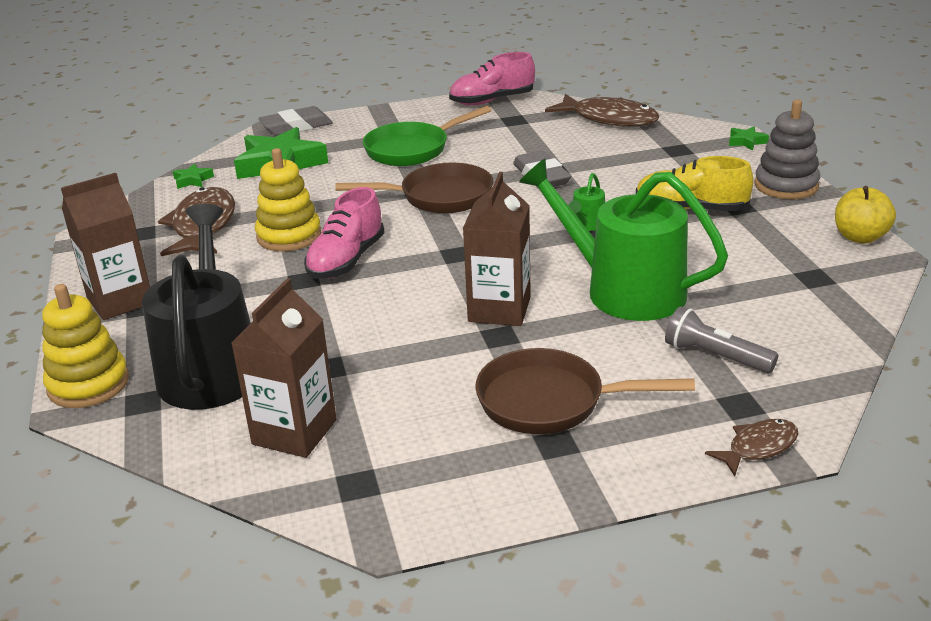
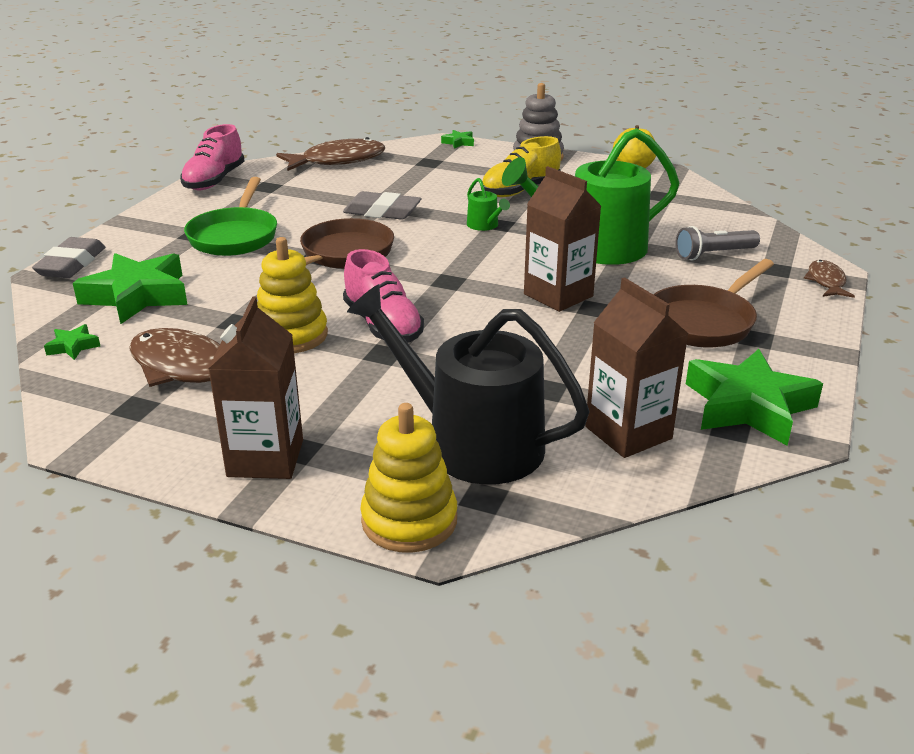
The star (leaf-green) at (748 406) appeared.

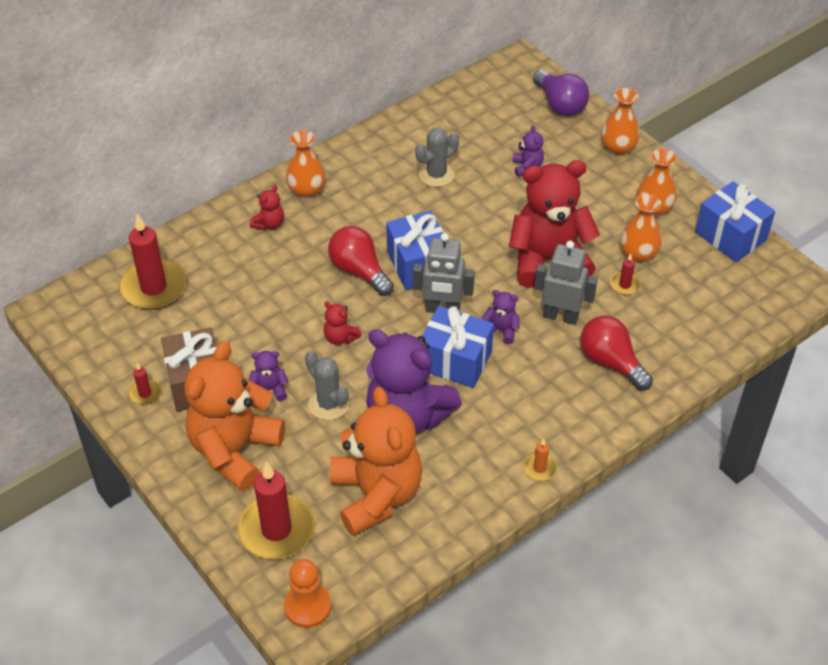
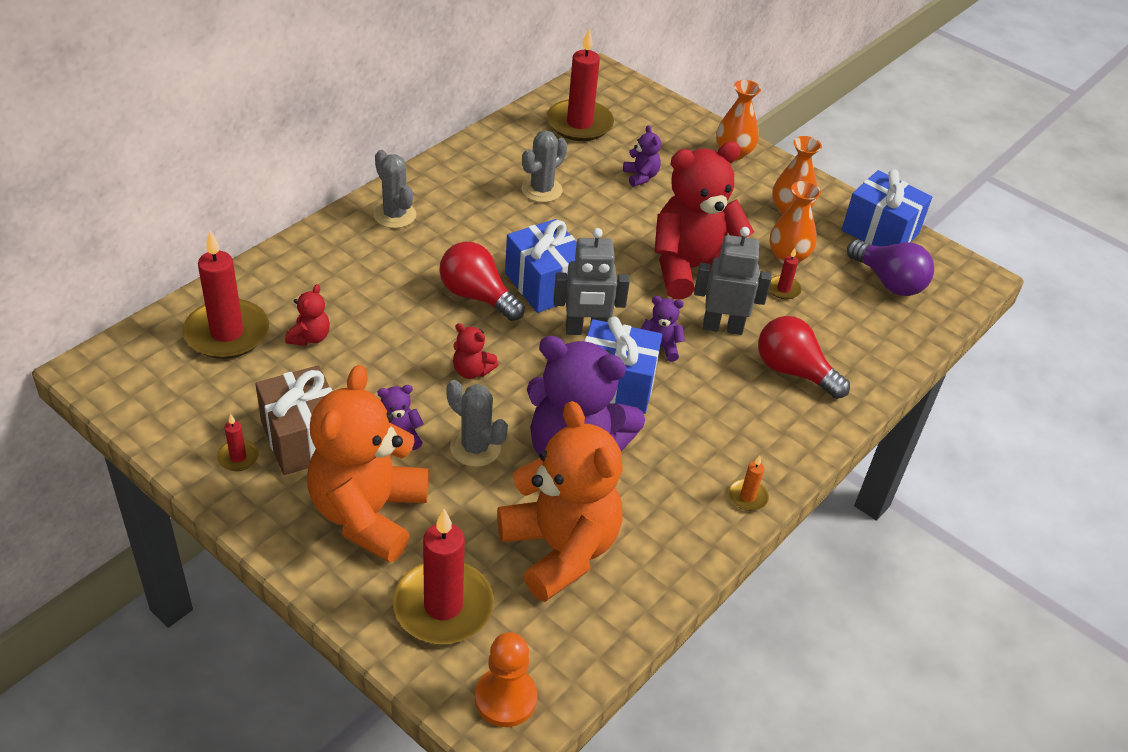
The pillar candle (crimson) at (579 124) appeared. The teddy bear (crimson) moved from (269 224) to (310 337). The bulb (violet) moved from (560 104) to (888 281). The tall vase (orange) at (306 190) was replaced by the cactus (gray) at (394 215).

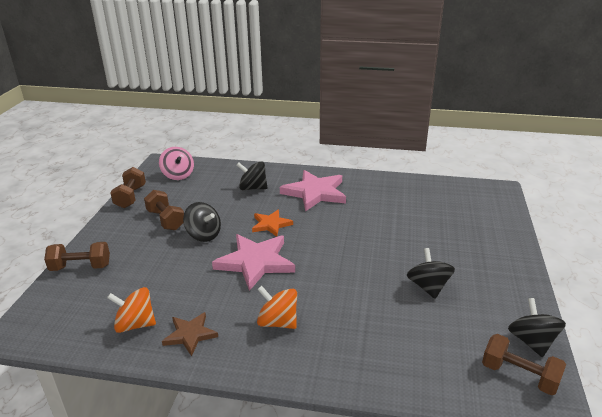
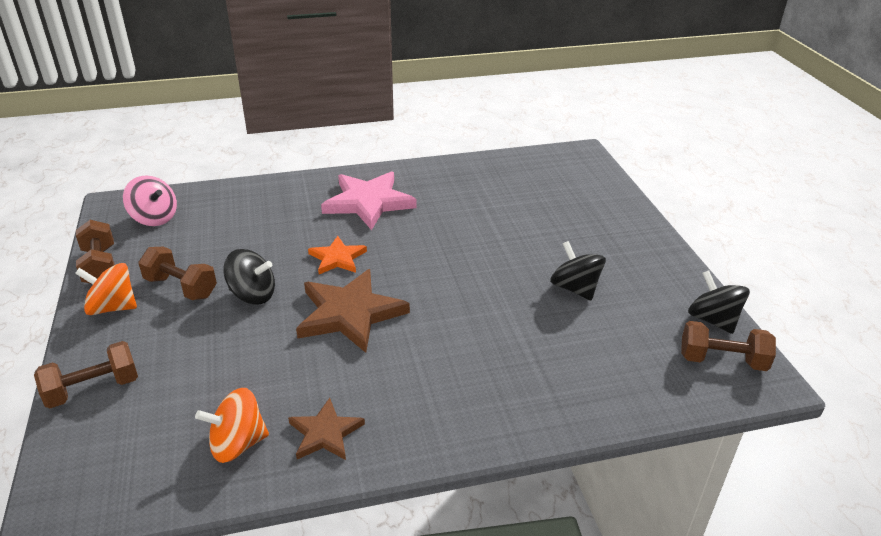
The toy top (ebony) at (253 188) disappeared. The toy top (orange) moved from (278 322) to (112 307). The star (rose-pink) at (255 262) became the star (russet) at (350 313).

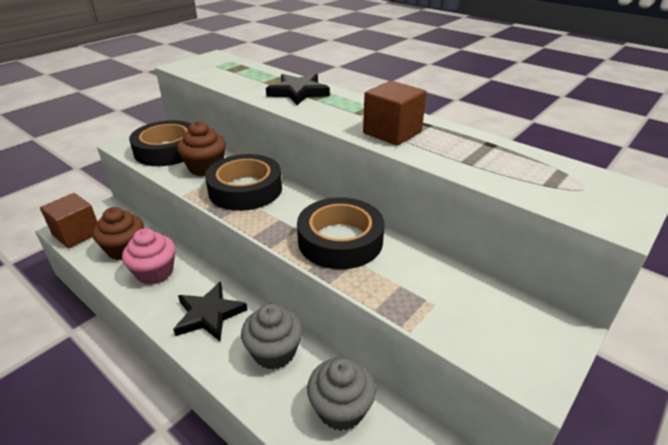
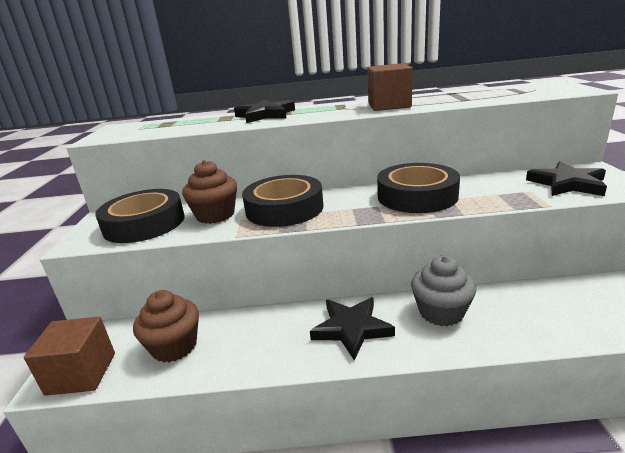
The fairy cake (rose-pink) at (155 272) disappeared. The fairy cake (gray) at (341 408) disappeared. The star (ebony) at (567 184) appeared.

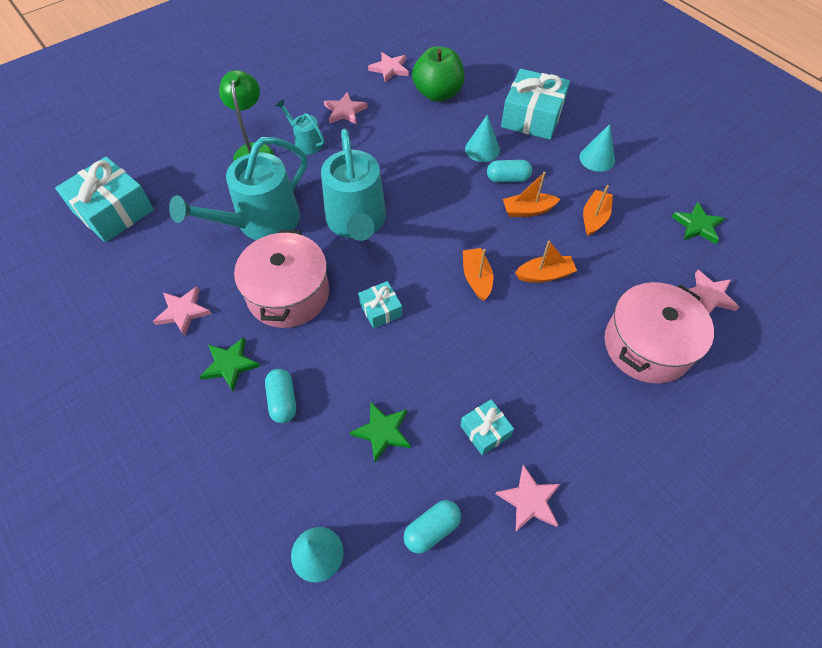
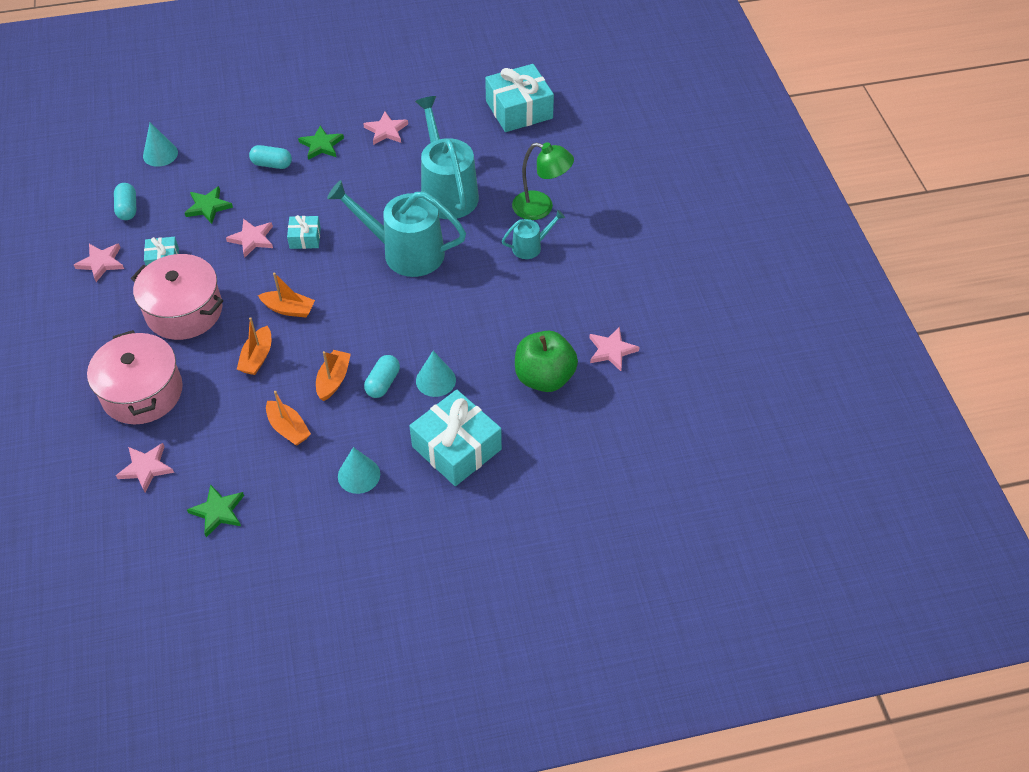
The pot (rose-pink) moved from (288 294) to (184 311). The star (rose-pink) moved from (345 111) to (252 239).

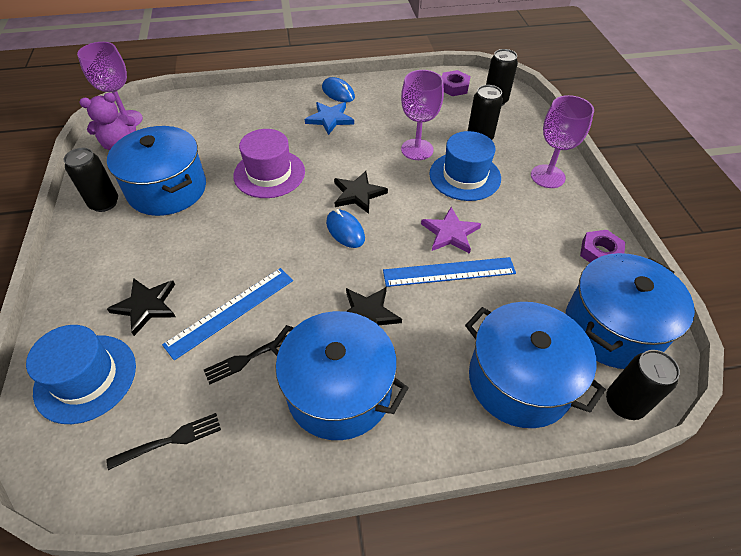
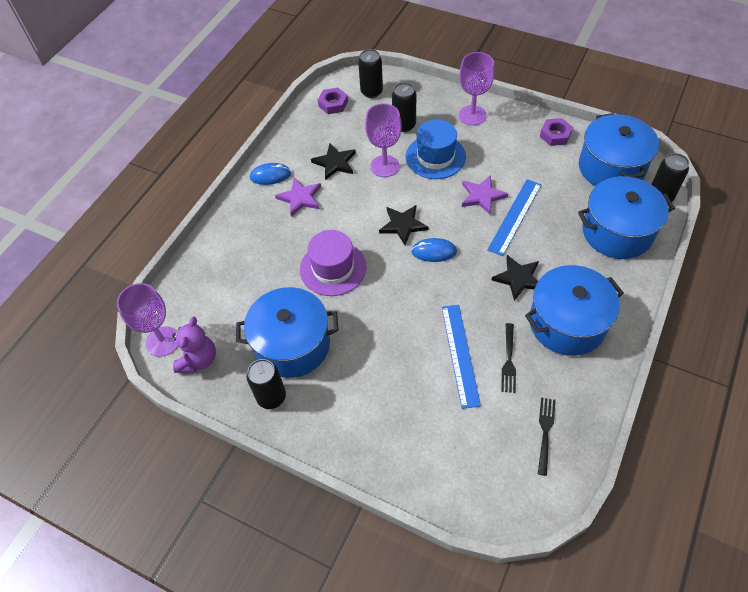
The hat (cobalt) at (86 378) disappeared. The star (ebony) moved from (146 306) to (335 163). The star (cobalt) at (330 119) became the star (violet) at (300 198).

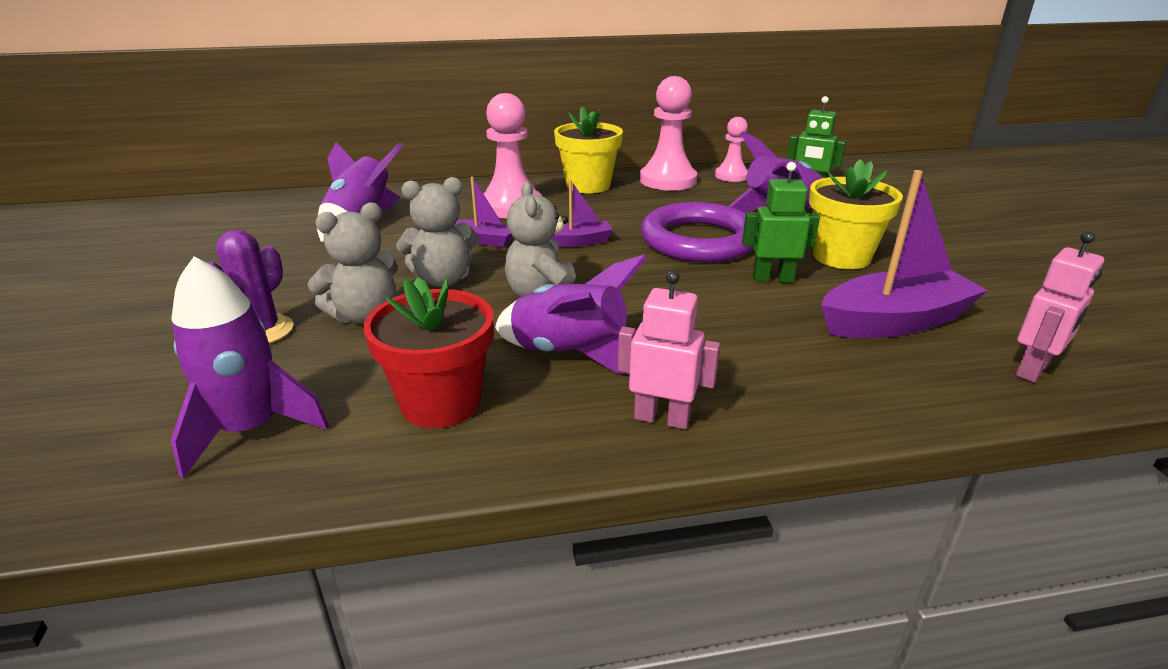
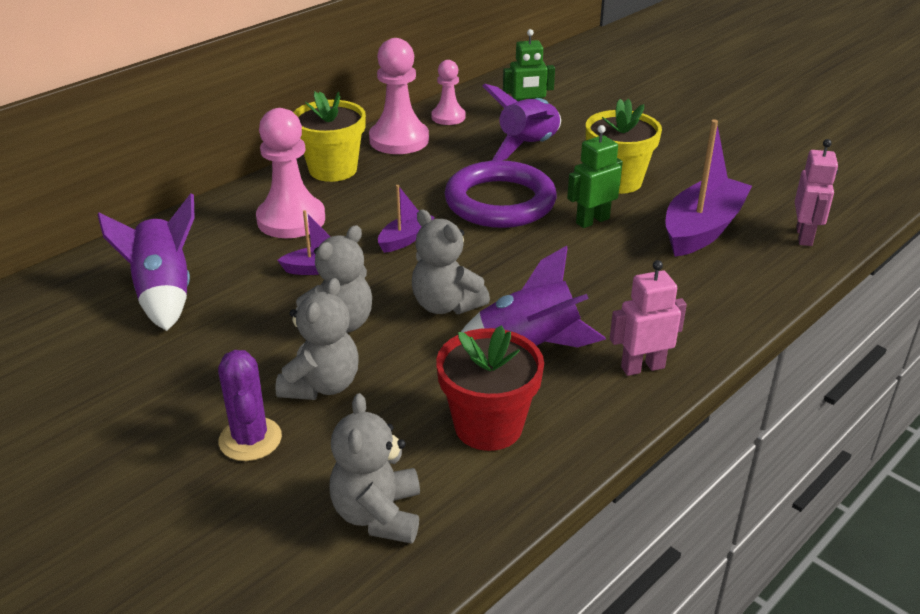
The rocket (violet) at (250 429) was replaced by the teddy bear (gray) at (378 514).

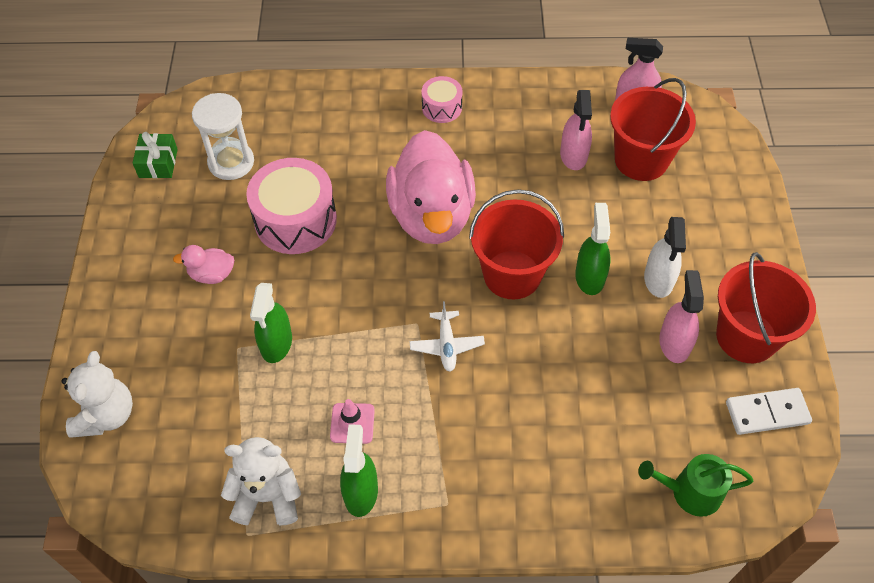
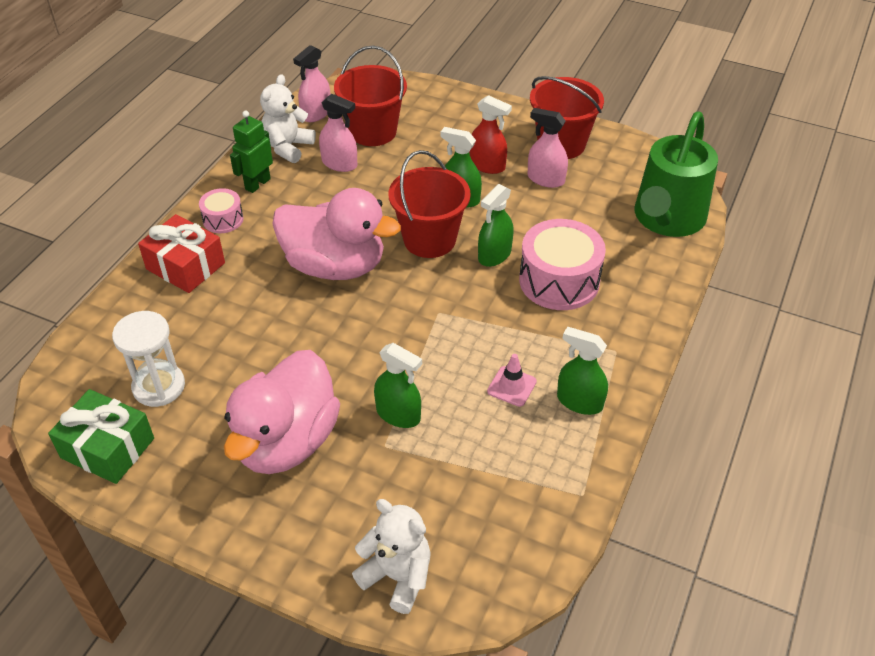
The aeroplane (pure white) at (446 345) disappeared. The domino (pure white) at (767 413) disappeared. The gift (crimson) at (185 266) appeared. The toy robot (leaf-green) at (257 184) appeared. The sprayer (leaf-green) at (494 255) appeared. The teddy bear (pure white) moved from (267 496) to (288 147). The drum (rose-pink) moved from (295 220) to (559 281). The sprayer (pure white) at (658 279) became the sprayer (crimson) at (487 165). The gift (leaf-green) at (158 163) changed to 1.56 times the size. The rubber duck (rose-pink) at (212 274) changed to 2.42 times the size. The watering can (leaf-green) at (690 492) changed to 1.91 times the size.

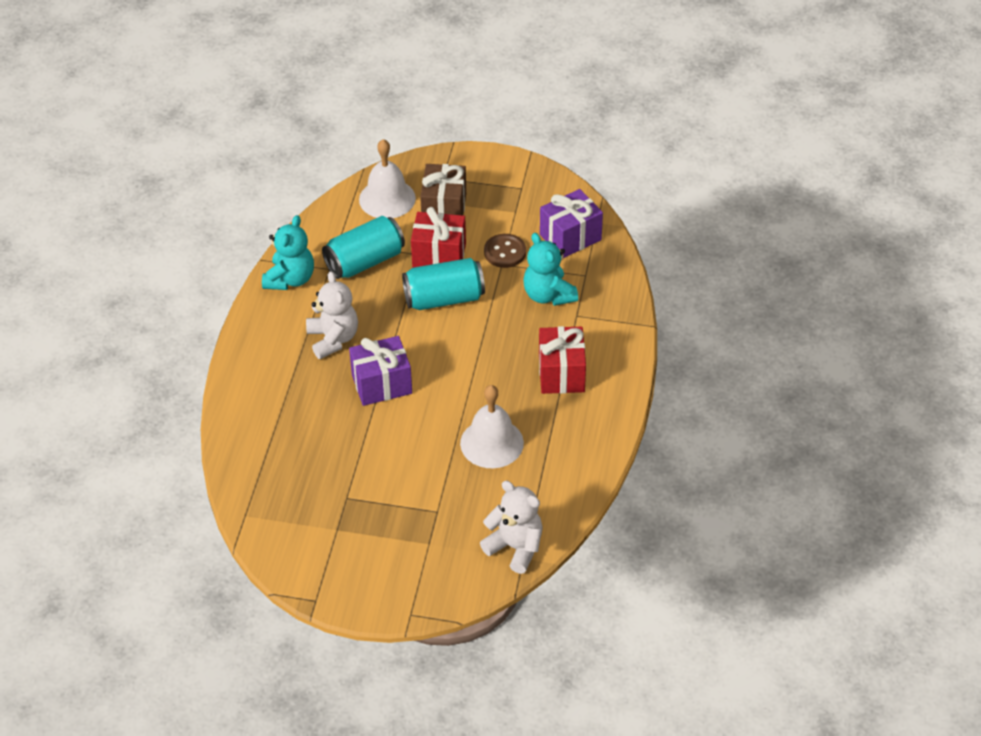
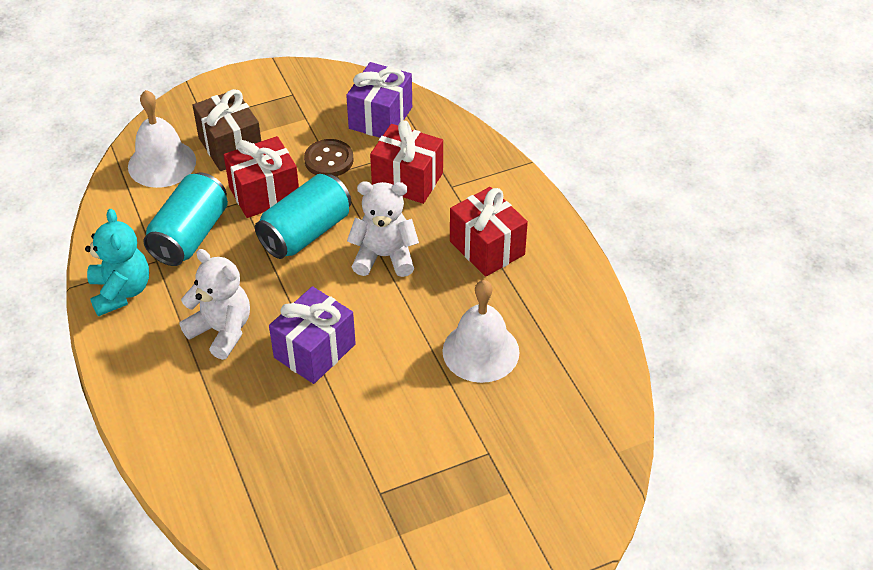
The teddy bear (pure white) moved from (515 547) to (384 256). The teddy bear (turquoise) at (548 295) was replaced by the gift (crimson) at (407 180).

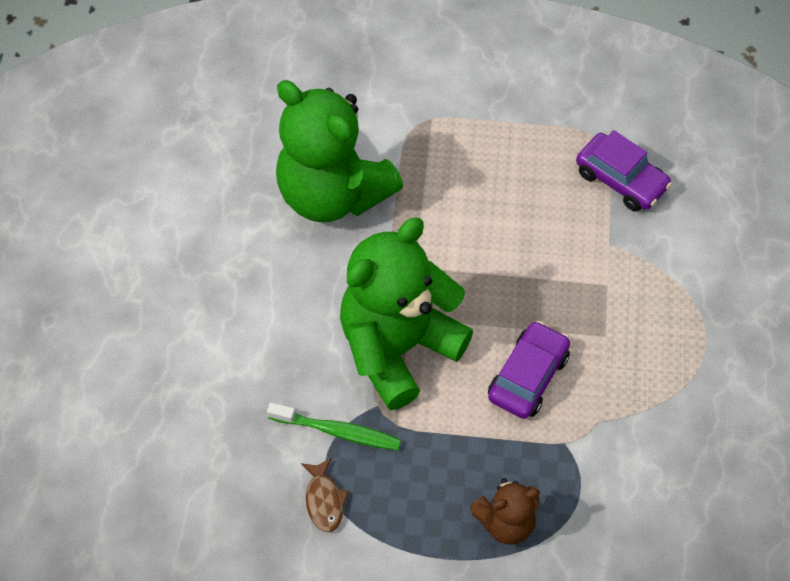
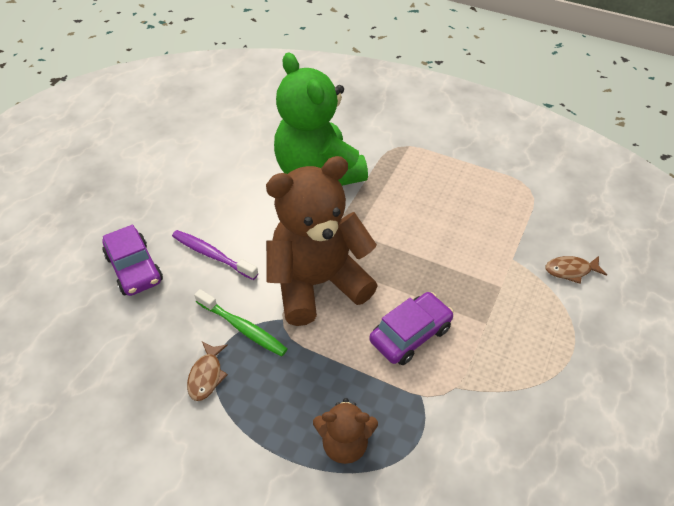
The toothbrush (violet) at (212 255) appeared. The toy fish (russet) at (571 270) appeared. The automobile (violet) moved from (621 180) to (134 268). The teddy bear (leaf-green) at (398 347) became the teddy bear (russet) at (317 283).

